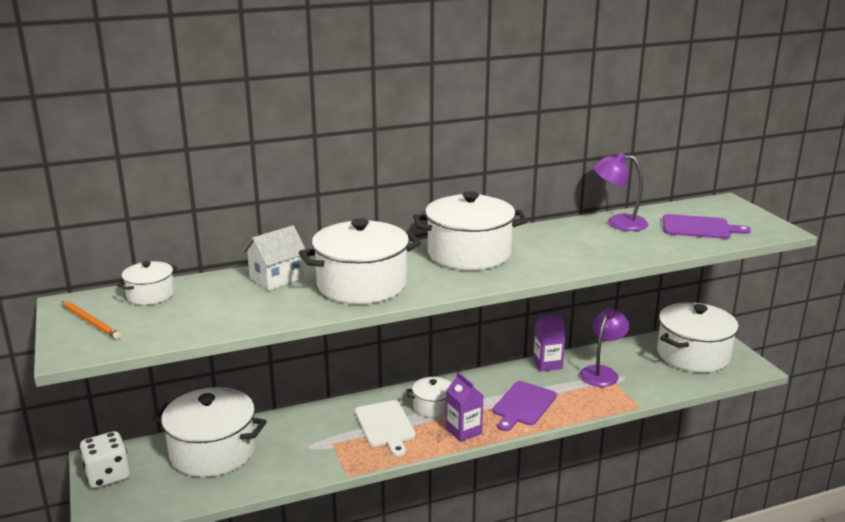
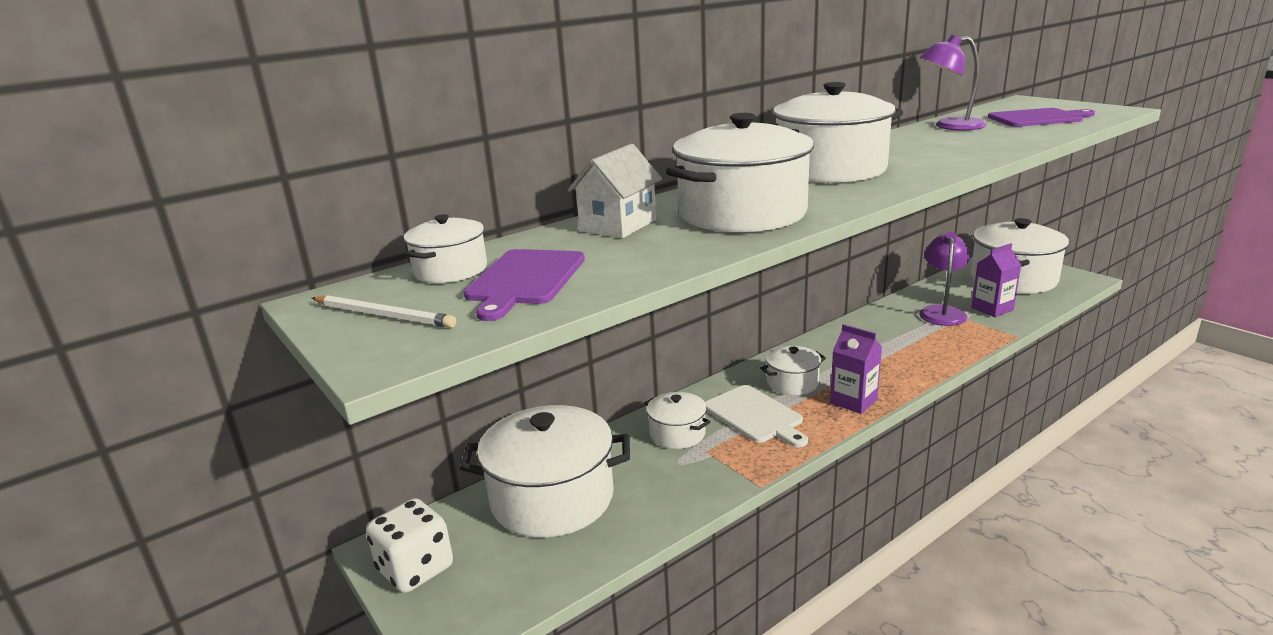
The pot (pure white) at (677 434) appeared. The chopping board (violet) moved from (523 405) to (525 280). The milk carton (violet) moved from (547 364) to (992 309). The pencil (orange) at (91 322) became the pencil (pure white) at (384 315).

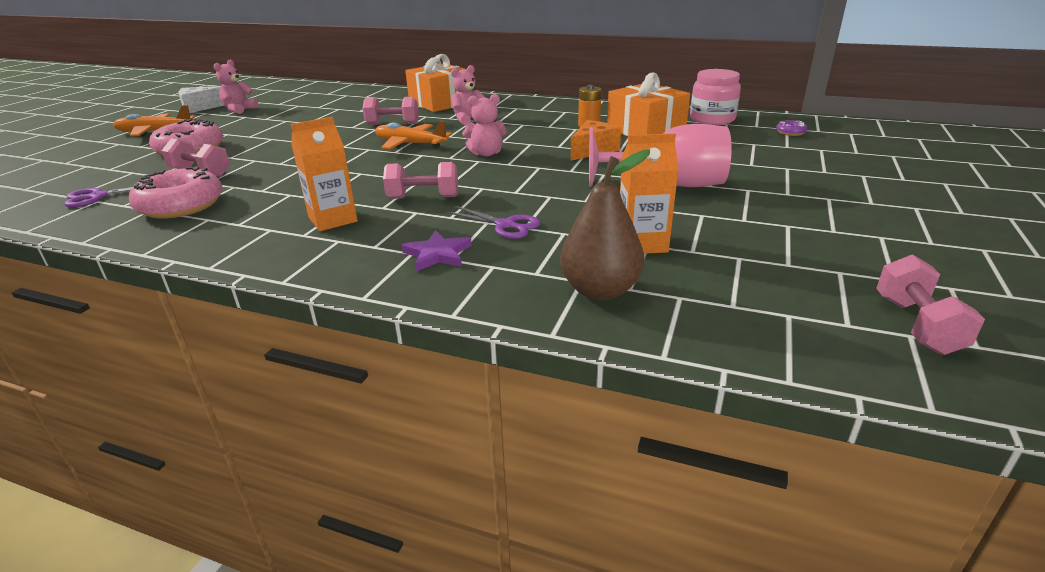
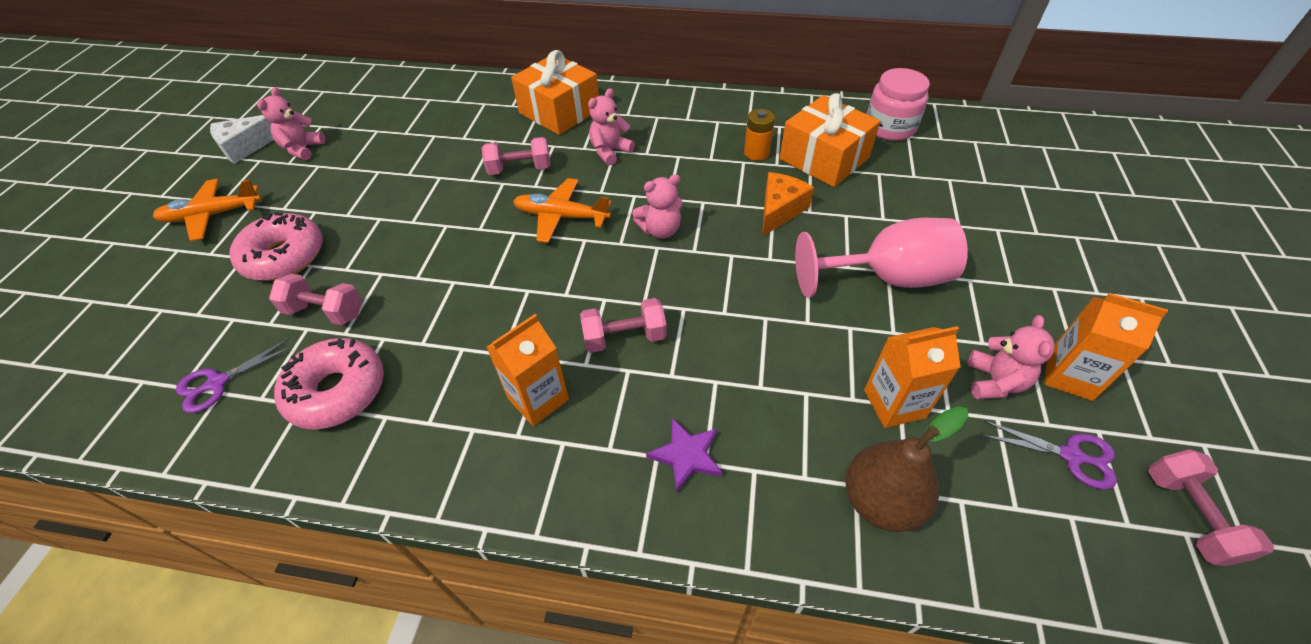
The doughnut (violet) at (790 132) disappeared. The teddy bear (rose-pink) at (994 382) appeared. The milk carton (orange) at (1069 376) appeared. The scissors (violet) moved from (505 225) to (1070 456).

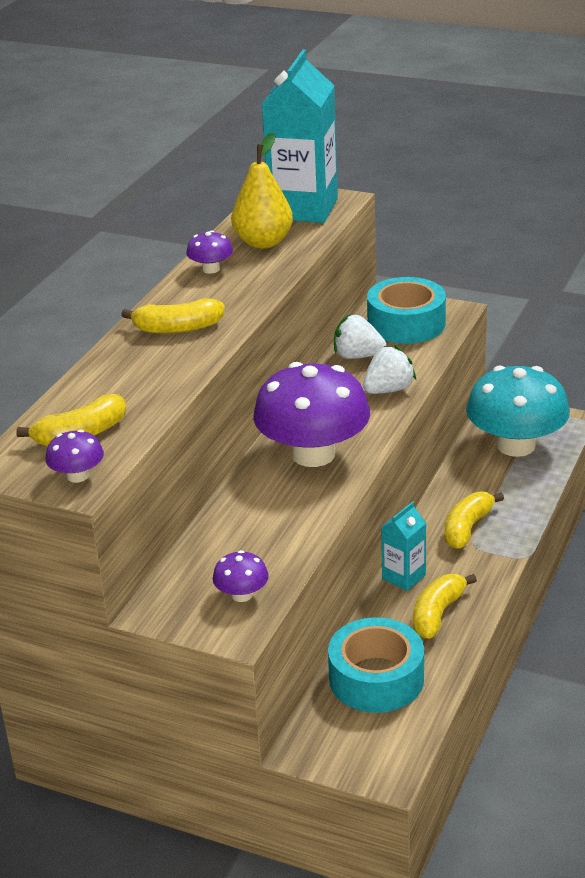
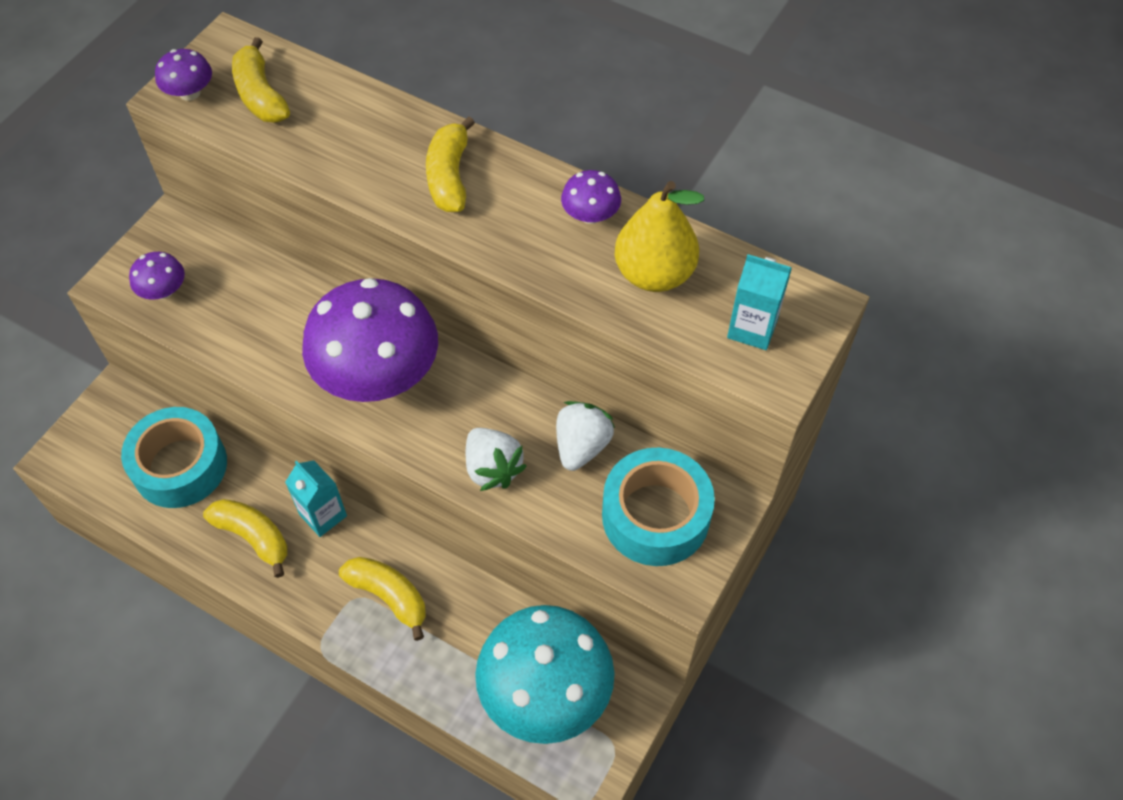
The milk carton (turquoise) at (303 209) changed to 0.49 times the size.

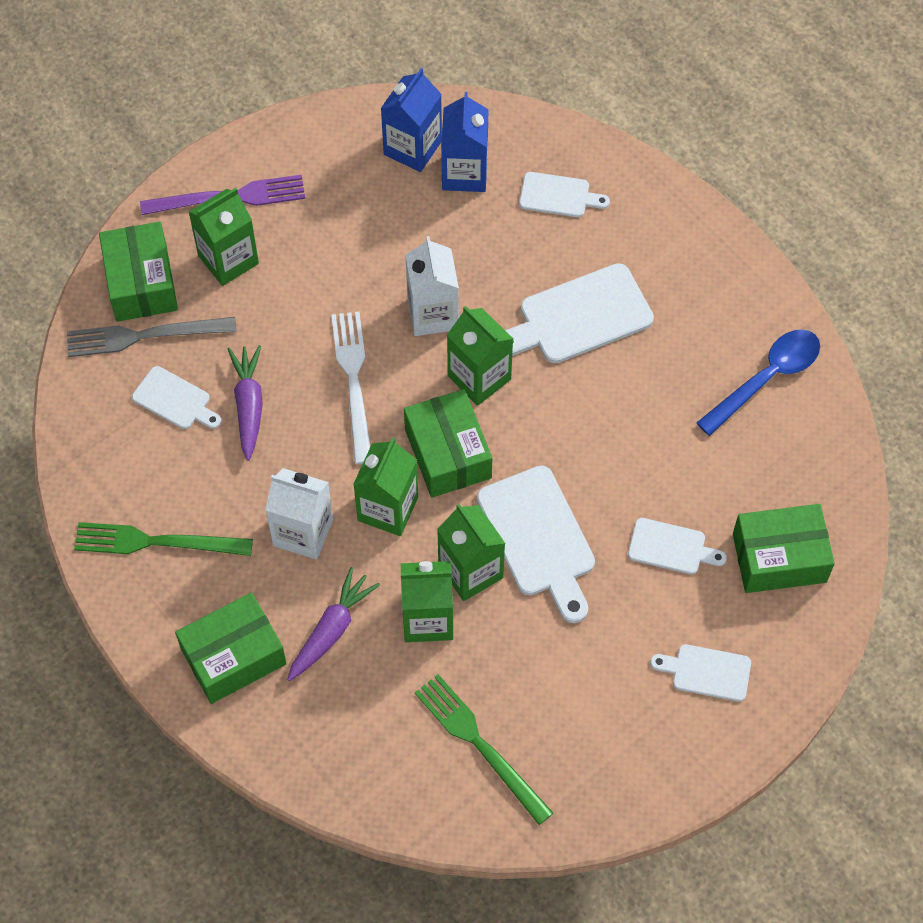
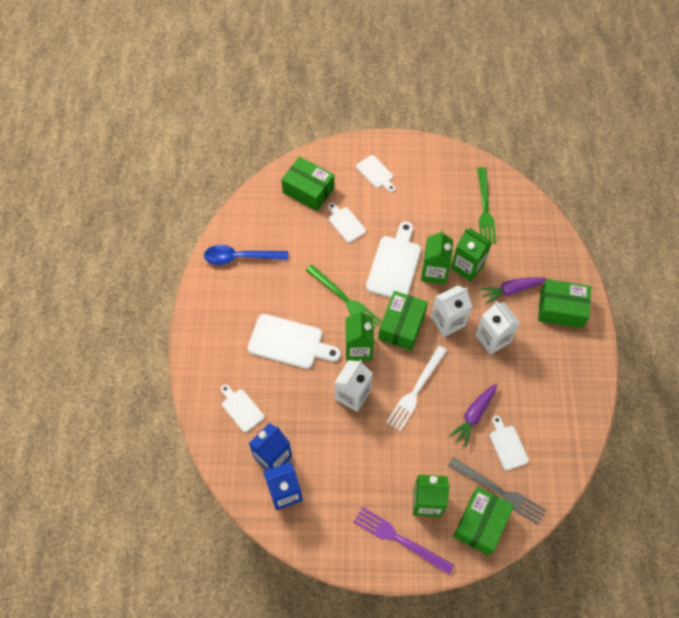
The dinner fork (leaf-green) moved from (156 542) to (344 299). The milk carton (leaf-green) at (388 509) became the milk carton (pure white) at (447 321).

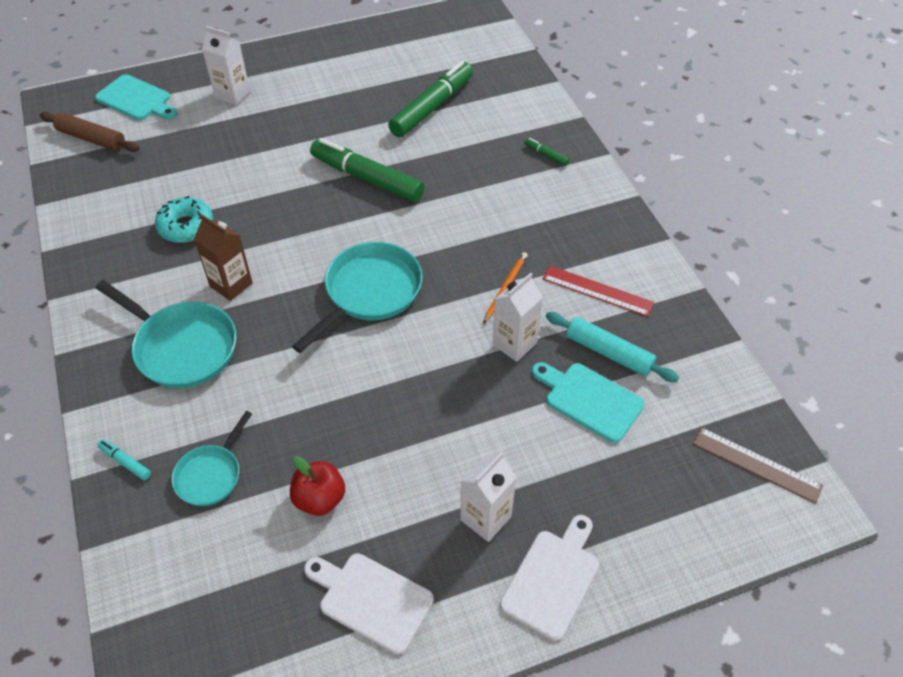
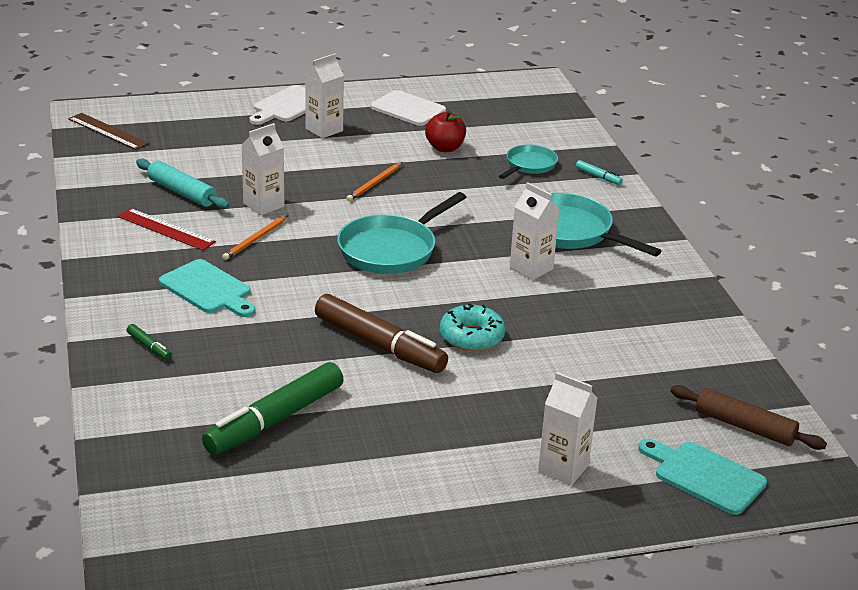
The pencil (orange) at (374 184) appeared. The doughnut (turquoise) moved from (186 226) to (471 337). The chopping board (turquoise) moved from (589 400) to (208 289). The milk carton (russet) at (231 285) became the milk carton (pure white) at (531 268). The marker (leaf-green) at (367 178) became the marker (russet) at (379 345).

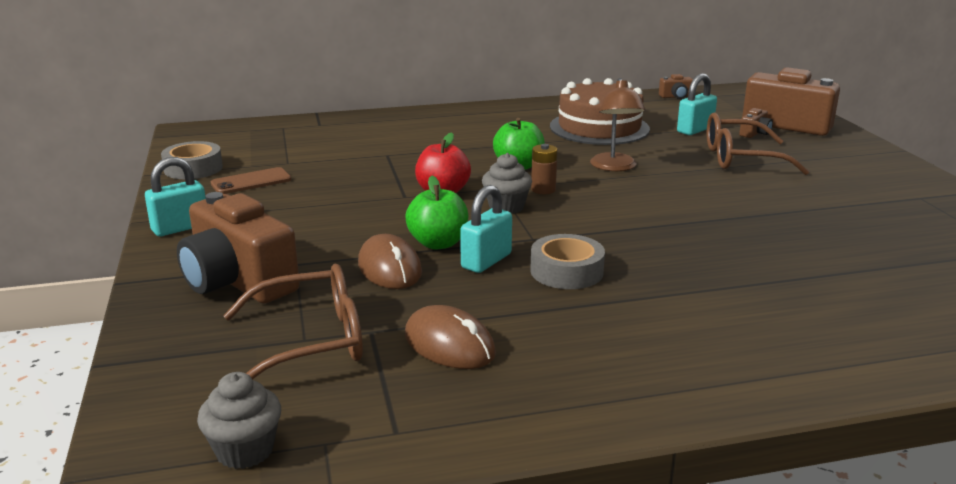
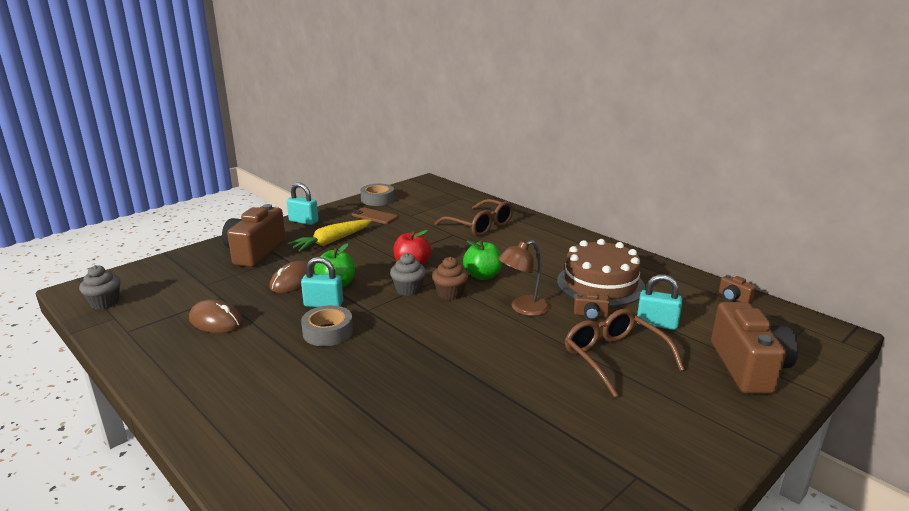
The toy carrot (yellow) at (332 241) appeared. The eyeglasses (russet) moved from (312 341) to (480 226). The camera (russet) moved from (755 133) to (590 315). The battery (russet) at (543 190) was replaced by the fairy cake (russet) at (450 294). The PC mouse (russet) at (449 344) turned 75 degrees counterclockwise.

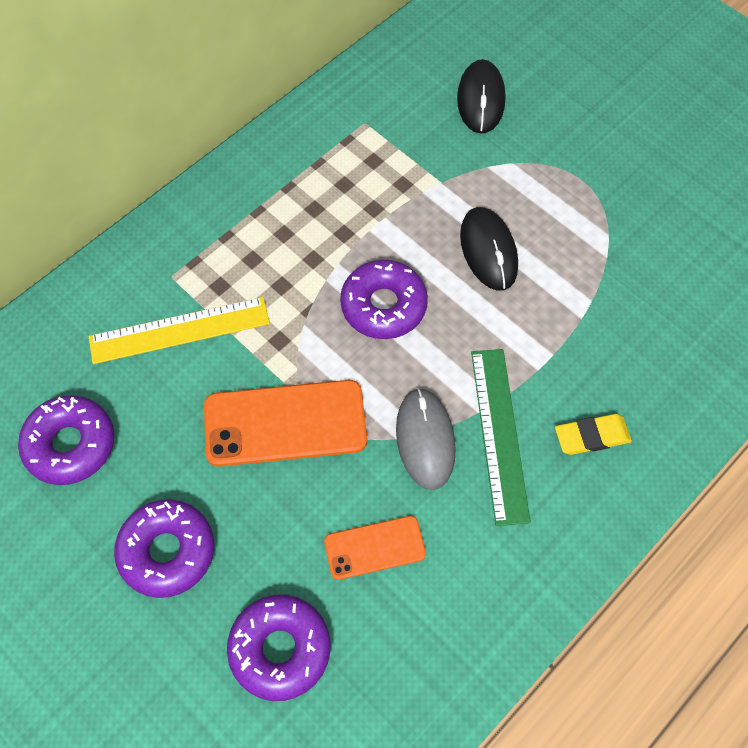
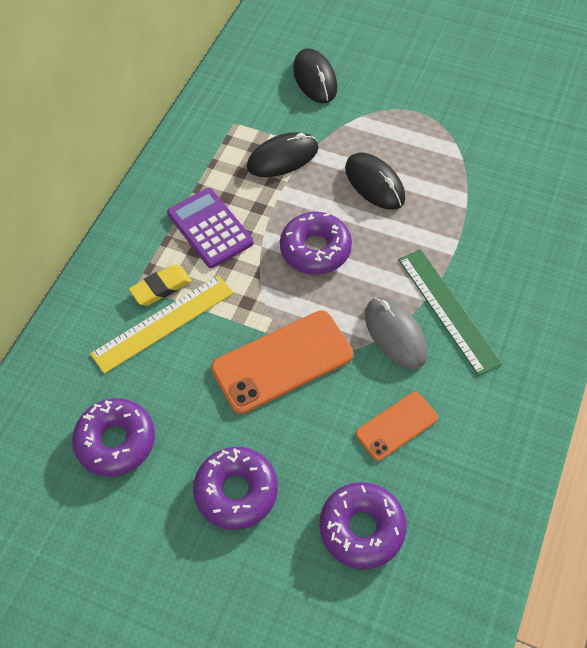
The pocket calculator (violet) at (210 228) appeared. The PC mouse (ebony) at (282 158) appeared. The eraser (yellow) moved from (591 436) to (161 287).

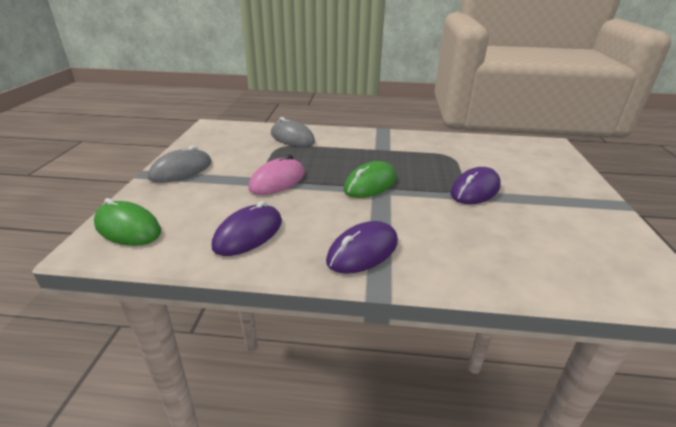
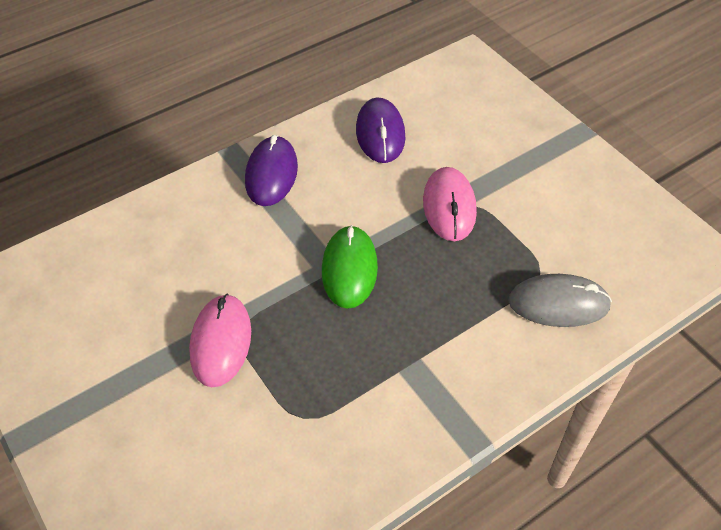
The PC mouse (leaf-green) at (128 228) disappeared. The PC mouse (gray) at (181 170) disappeared. The PC mouse (violet) at (475 190) became the PC mouse (rose-pink) at (221 342).

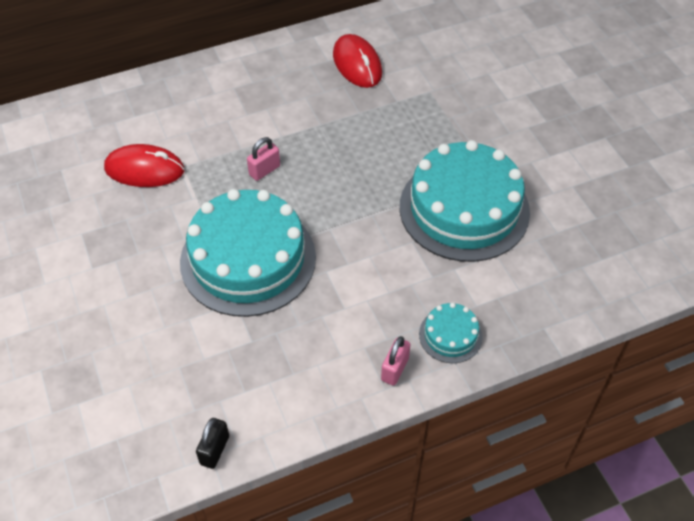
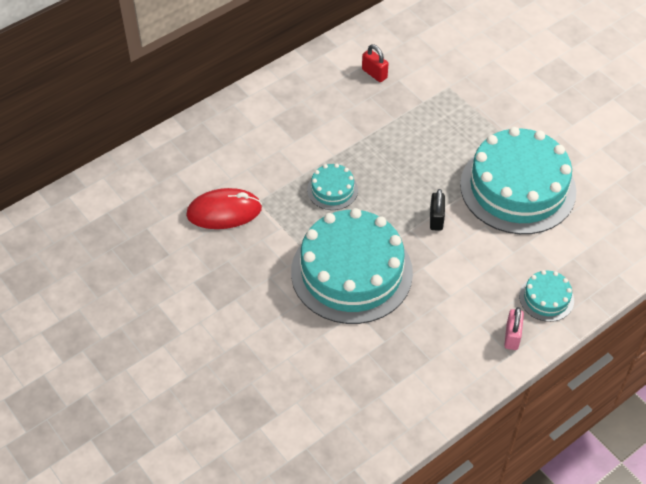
The lock (ebony) moved from (214 450) to (436 219). The lock (rose-pink) at (264 170) was replaced by the gateau (turquoise) at (332 190). The PC mouse (crimson) at (357 64) was replaced by the lock (crimson) at (374 73).

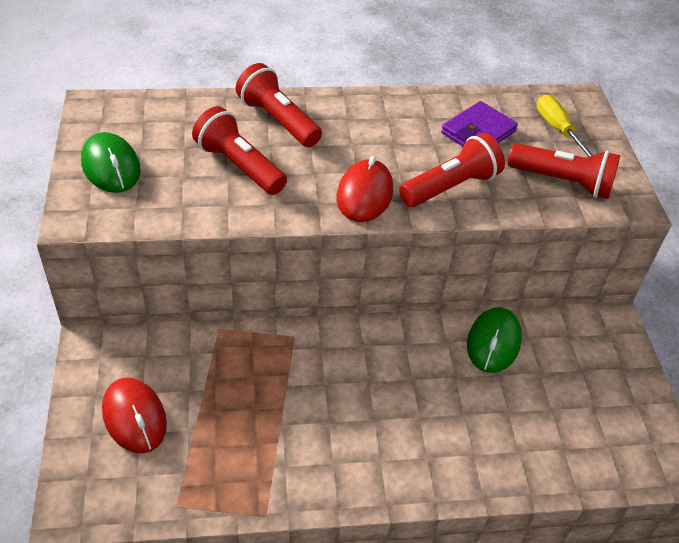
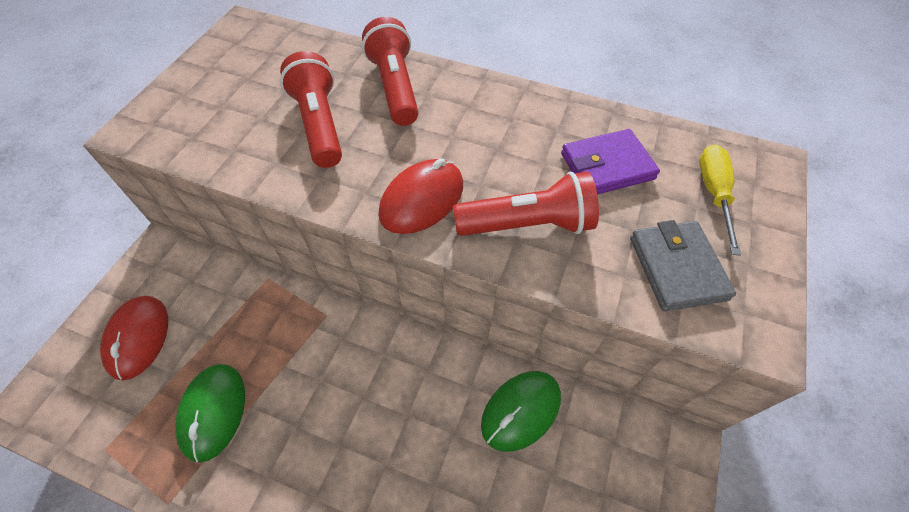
The PC mouse (leaf-green) moved from (111 166) to (213 412). The torch (crimson) at (563 182) was replaced by the card wallet (gray) at (677 268).

